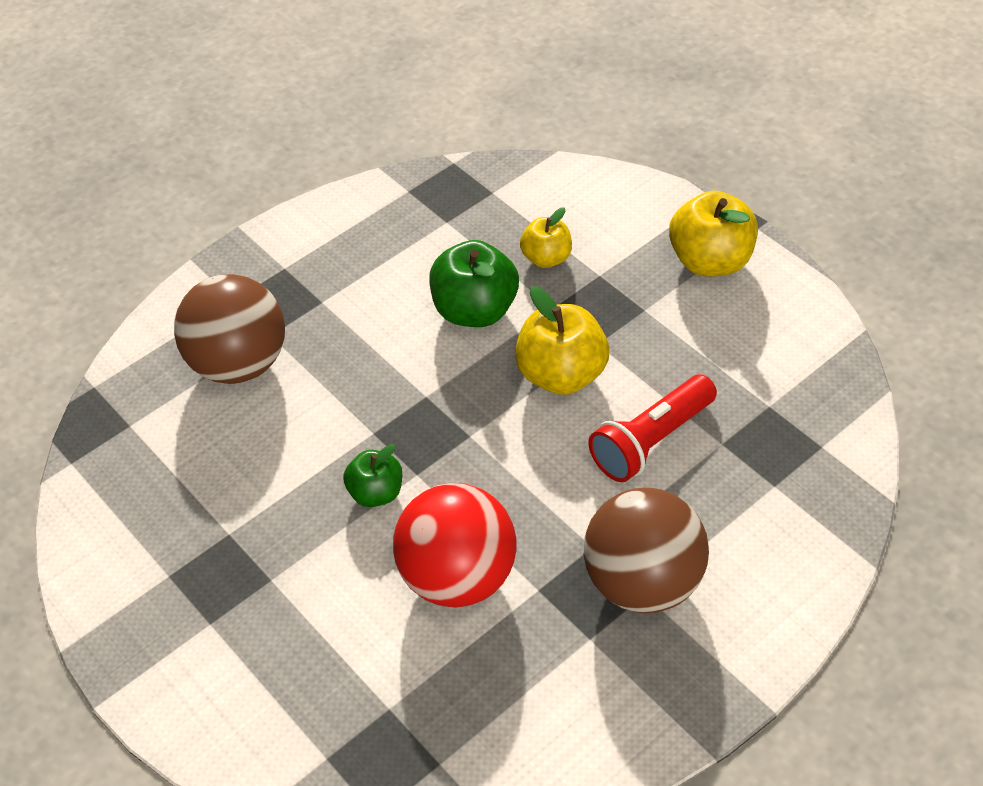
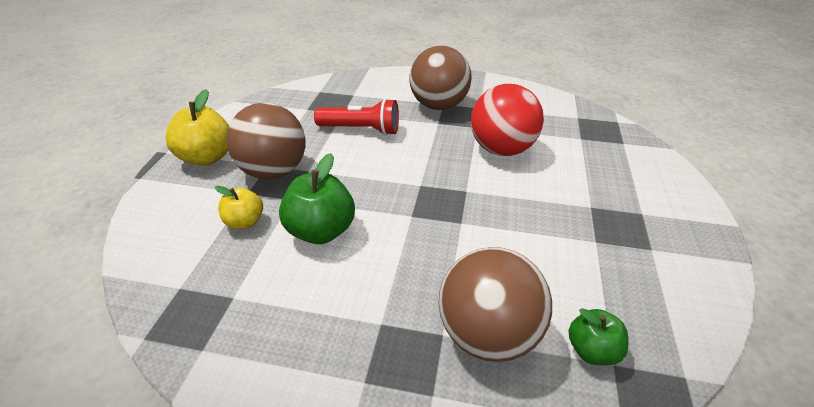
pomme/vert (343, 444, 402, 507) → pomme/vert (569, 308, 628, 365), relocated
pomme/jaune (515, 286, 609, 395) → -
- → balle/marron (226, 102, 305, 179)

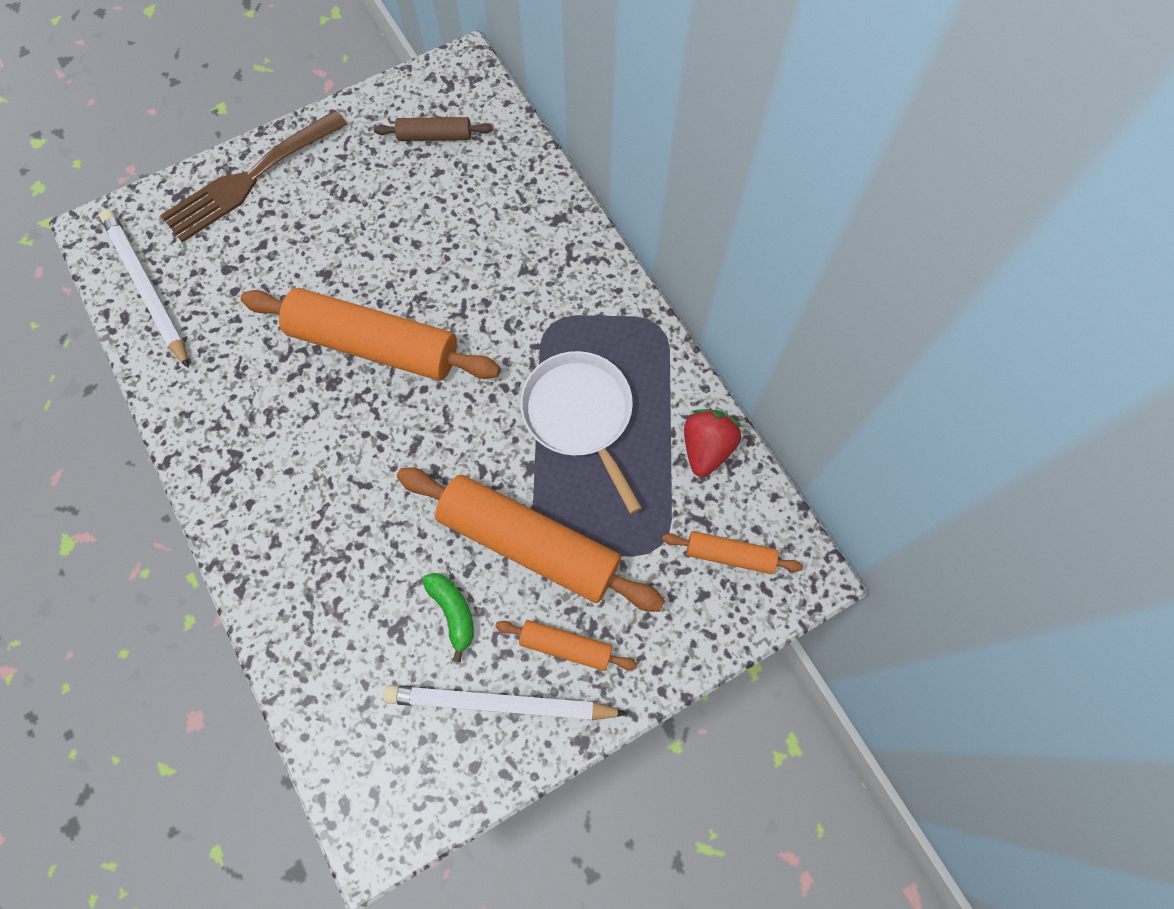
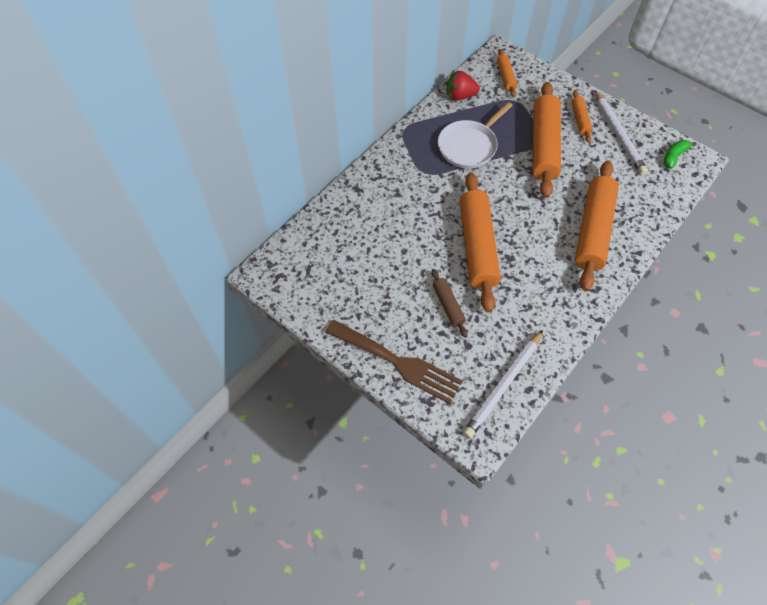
rouleau à pâtisserie/marron (374, 117, 493, 141) → rouleau à pâtisserie/marron (431, 269, 468, 338), relocated
banane/vert (422, 573, 474, 662) → banane/vert (663, 140, 697, 169), relocated
- → rouleau à pâtisserie/orange (575, 160, 619, 291)

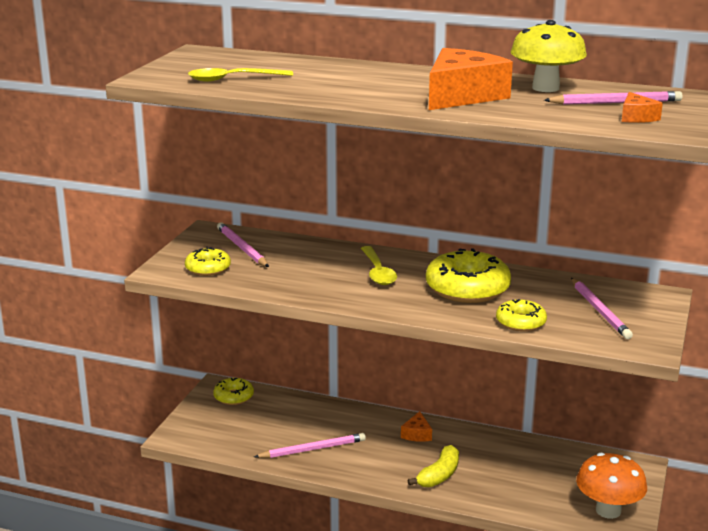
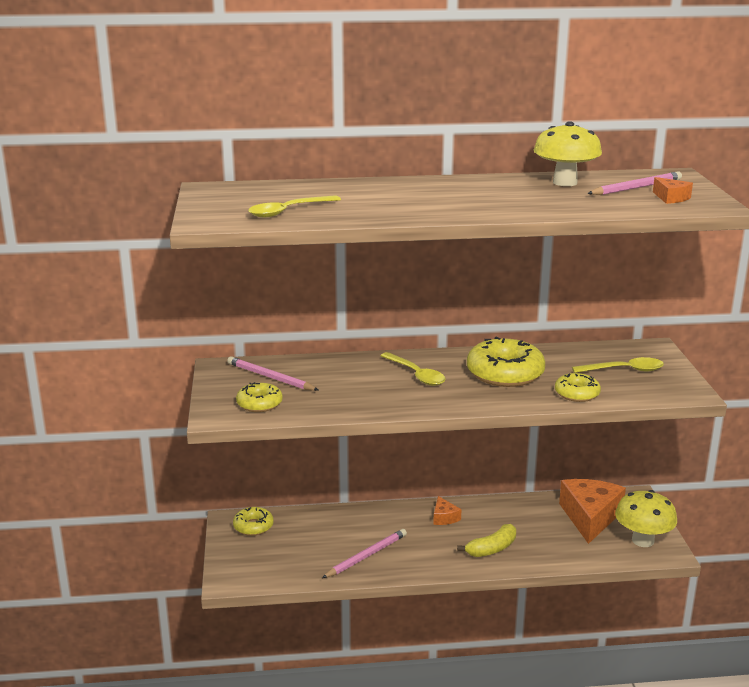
banane/jaune (407, 445, 459, 487) → banane/jaune (457, 524, 516, 557), 45 degrees clockwise
fromage/orange (429, 48, 513, 110) → fromage/orange (559, 479, 626, 544), relocated
crayon/rose (571, 278, 633, 339) → cuillère/jaune (572, 357, 664, 373)
champignon/orange (576, 453, 647, 519) → champignon/jaune (615, 490, 677, 547)

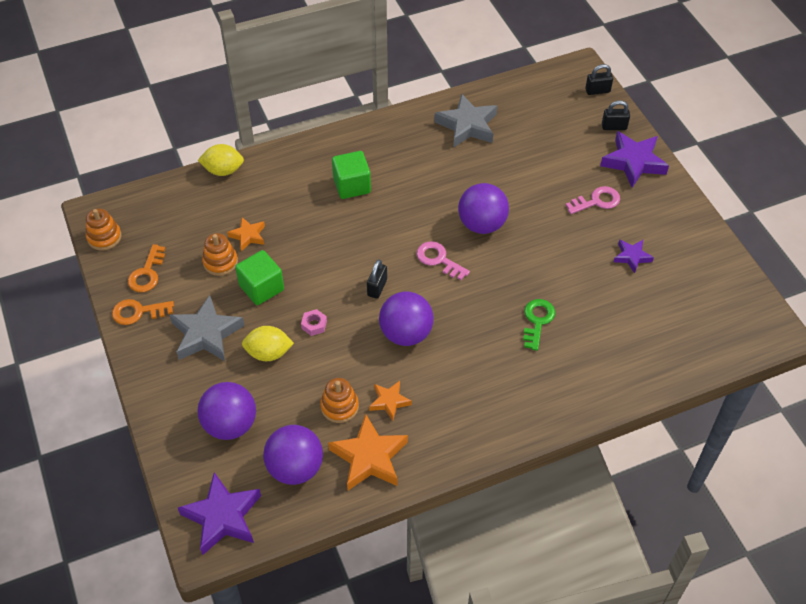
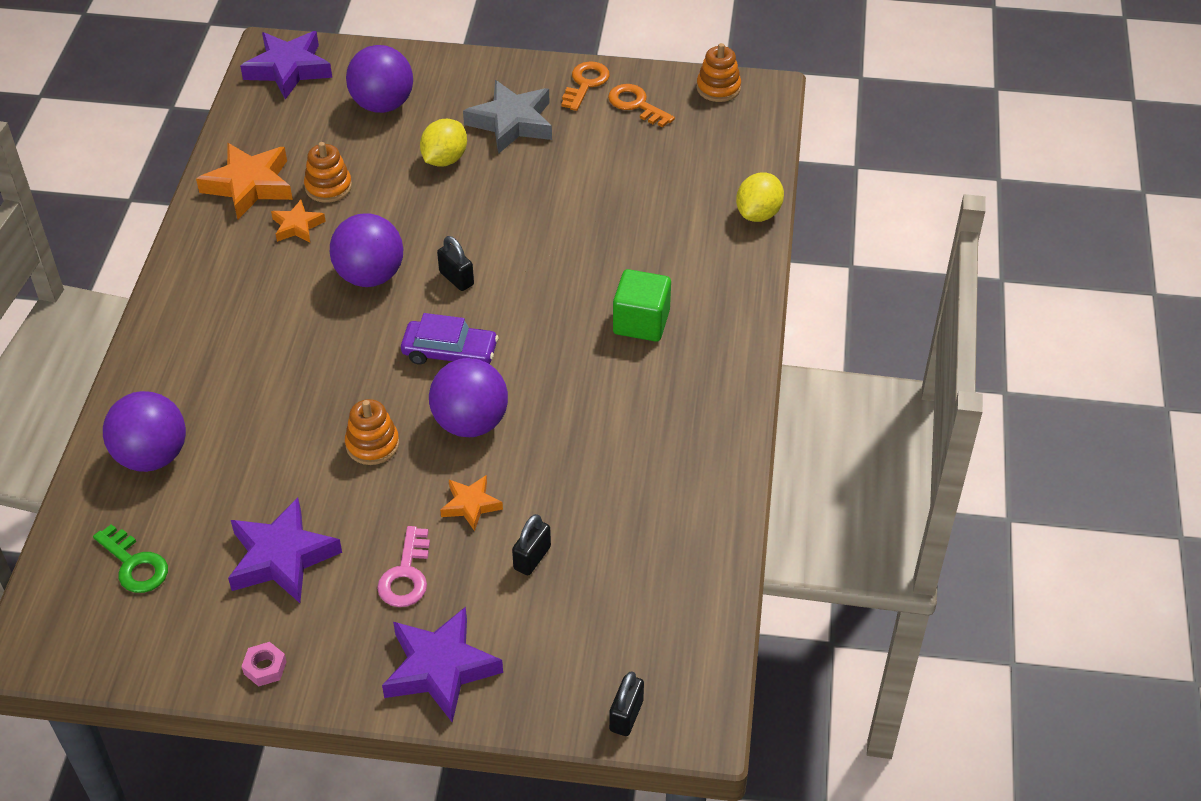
jouet à empiler/orange (202, 233, 238, 276) → jouet à empiler/orange (345, 399, 399, 465), relocated
étoile/orange (227, 217, 265, 251) → étoile/orange (440, 475, 503, 531), relocated
cube/vert (235, 250, 284, 305) → -
balle/violet (263, 425, 323, 485) → balle/violet (103, 391, 186, 472), relocated
écrou/rose (301, 309, 327, 336) → écrou/rose (241, 642, 287, 686), relocated
clé/rose (417, 241, 470, 280) → voiture/violet (401, 313, 499, 364)
étoile/gris (434, 94, 497, 148) → -
clé/vert (523, 299, 555, 351) → clé/vert (93, 524, 168, 593), relocated
cadenas/noir (602, 100, 630, 130) → cadenas/noir (512, 514, 551, 575), relocated
étoile/violet (614, 239, 654, 273) → étoile/violet (228, 498, 342, 603), x1.80

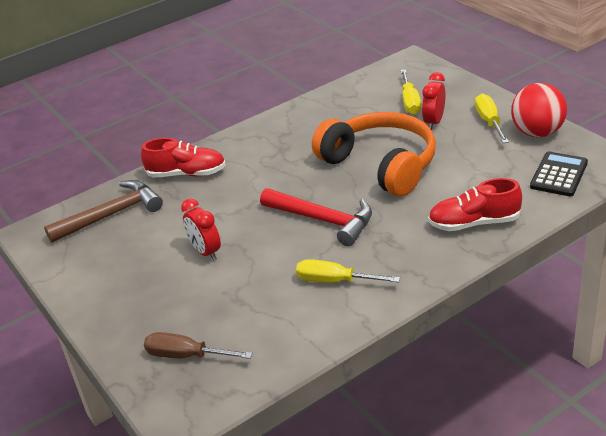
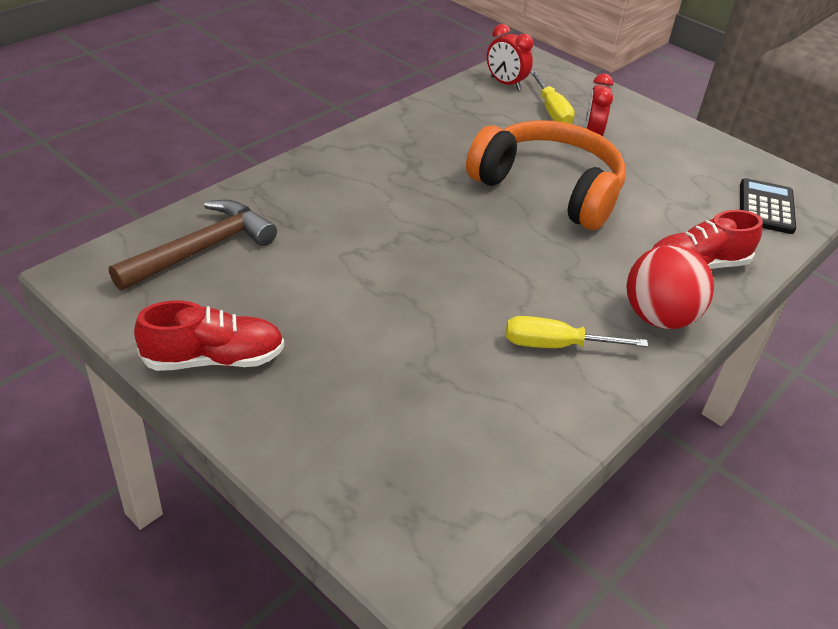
chaussure/rouge (141, 138, 226, 177) → chaussure/rouge (134, 301, 284, 371), relocated
tournevis/marron (144, 332, 253, 359) → -
réveil/rouge (181, 199, 221, 261) → réveil/rouge (487, 24, 533, 90), relocated
marteau/rouge (260, 188, 372, 246) → -
tournevis/jaune (475, 94, 509, 143) → -
balle/rouge (511, 83, 567, 137) → balle/rouge (626, 245, 714, 329), relocated

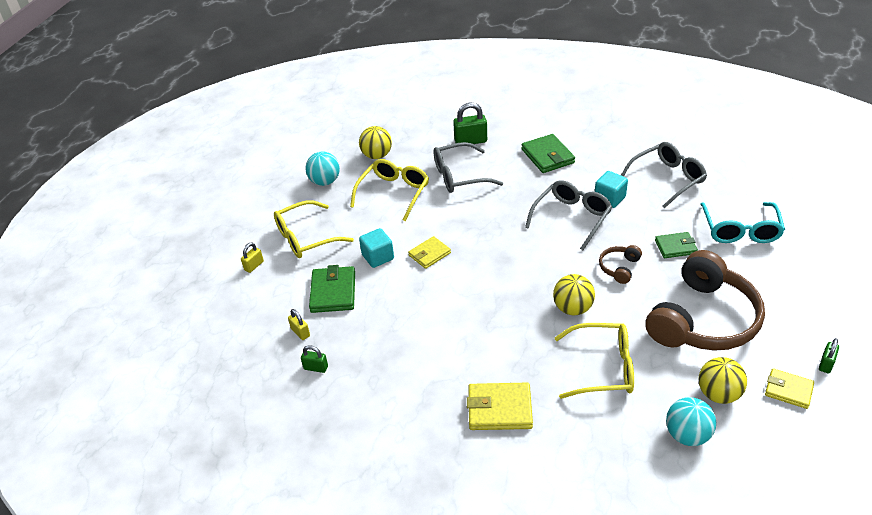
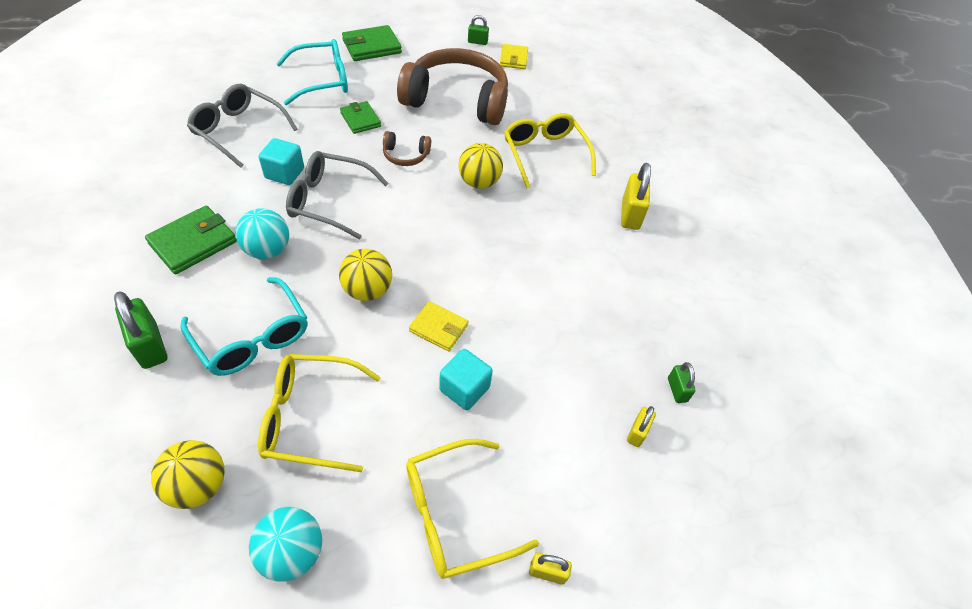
lunettes/jaune (274, 200, 354, 258) → lunettes/jaune (406, 439, 539, 579), 120 degrees clockwise
portefeuille/vert (309, 265, 355, 313) → portefeuille/vert (342, 25, 402, 61), relocated
lunettes/gris (434, 142, 503, 193) → lunettes/turquoise (180, 277, 307, 376)
portefeuille/jaune (467, 383, 533, 430) → cadenas/jaune (621, 163, 651, 230)
balle/turquoise (666, 397, 716, 446) → balle/turquoise (236, 208, 289, 259), relocated
balle/jaune (699, 357, 747, 404) → balle/jaune (339, 249, 392, 301), relocated

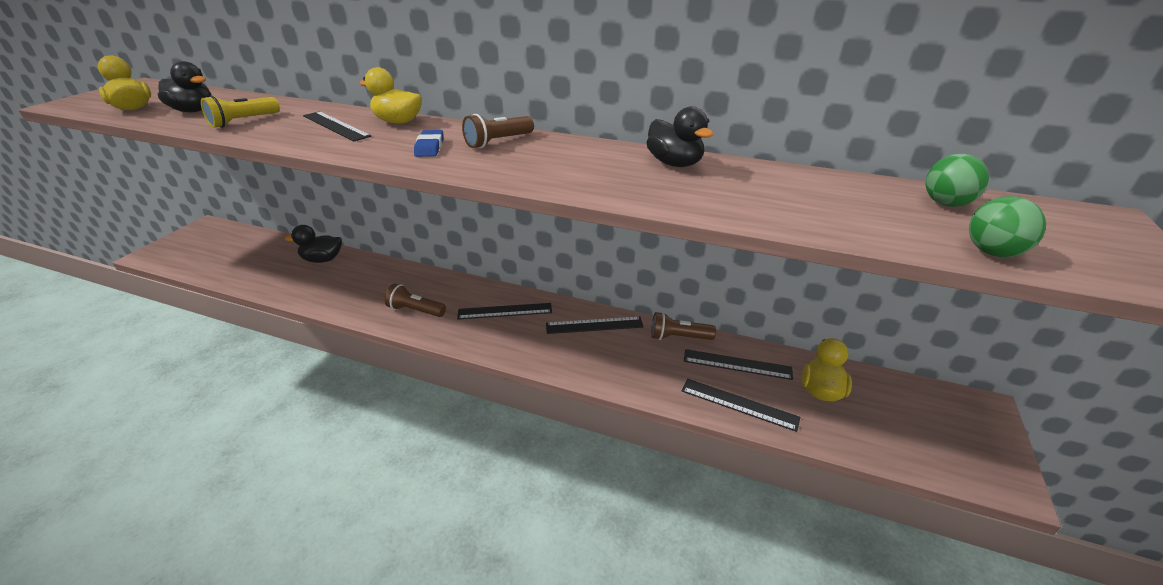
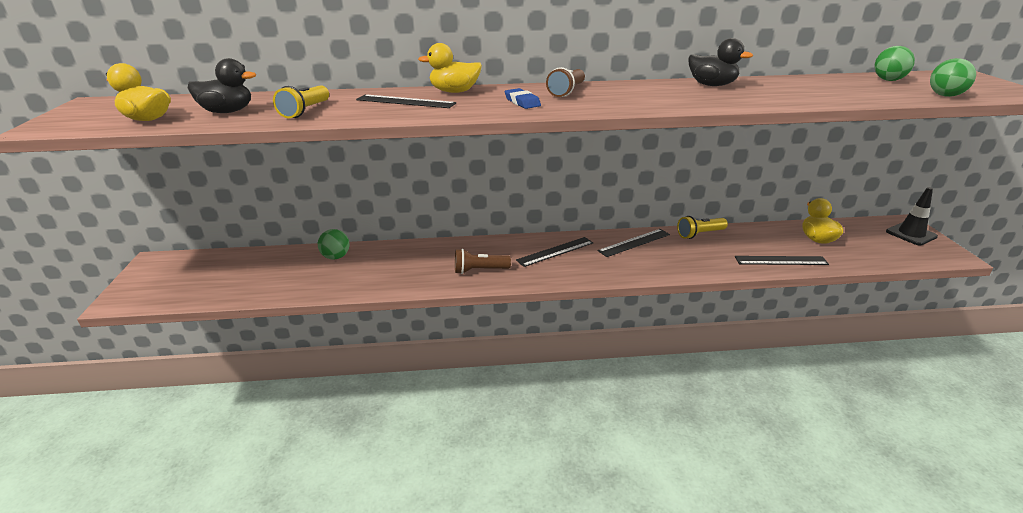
canard/noir (285, 225, 342, 263) → balle/vert (318, 229, 350, 260)
lampe de poche/marron (651, 312, 716, 340) → lampe de poche/jaune (677, 216, 728, 239)
règle/noir (684, 349, 793, 380) → -
- → cône de chantier/noir (886, 187, 938, 245)

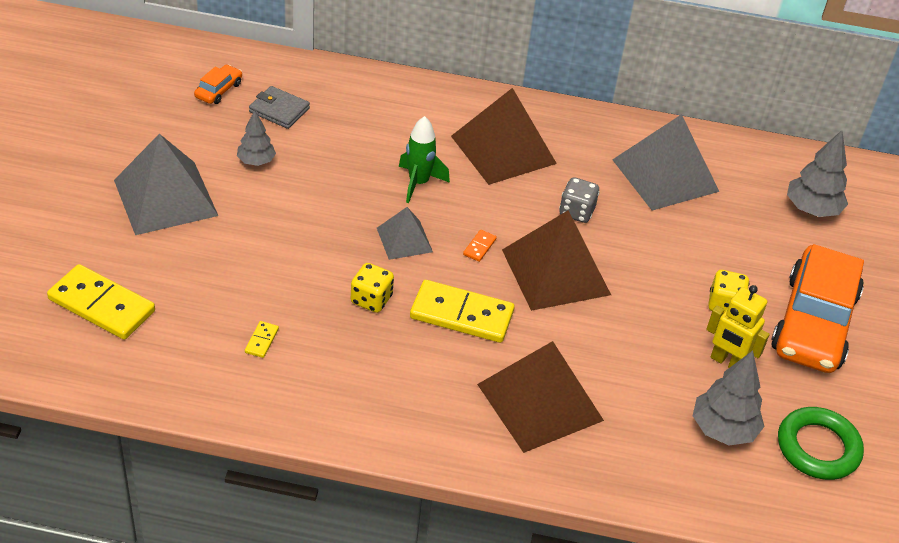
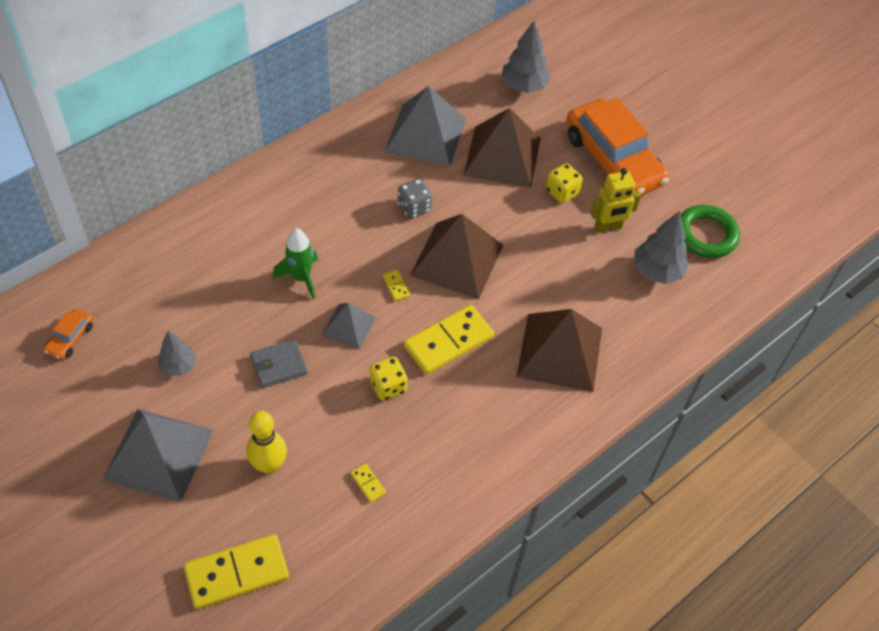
voiture/orange (194, 65, 242, 104) → voiture/orange (44, 309, 93, 360), 135 degrees counterclockwise
portefeuille/gris (249, 86, 310, 129) → portefeuille/gris (250, 339, 308, 388), relocated
pyramide/marron (451, 88, 557, 185) → pyramide/marron (463, 108, 541, 188), relocated
domino/orange (463, 230, 497, 262) → domino/jaune (383, 270, 410, 301)
- → quille/jaune (247, 411, 287, 474)

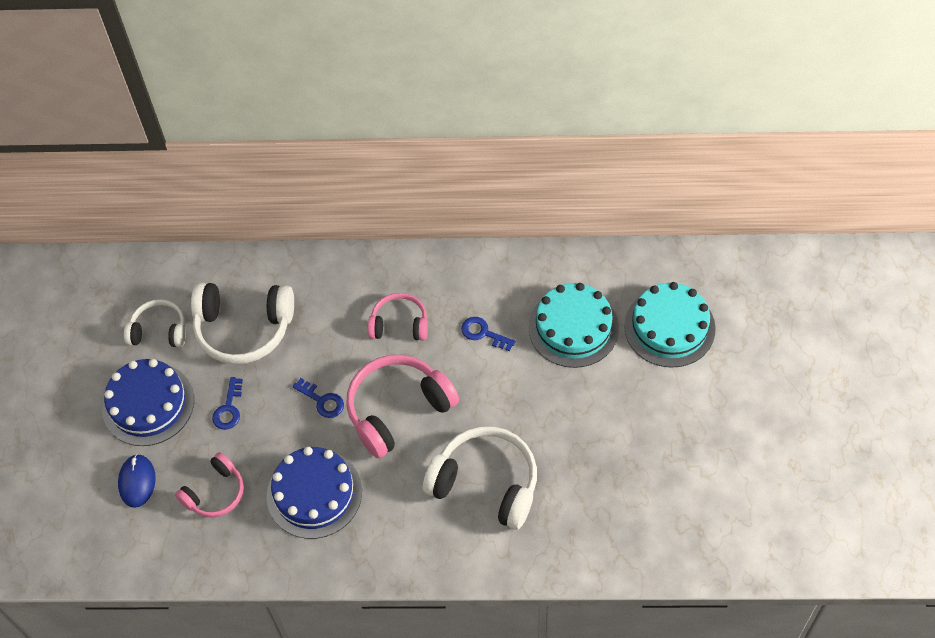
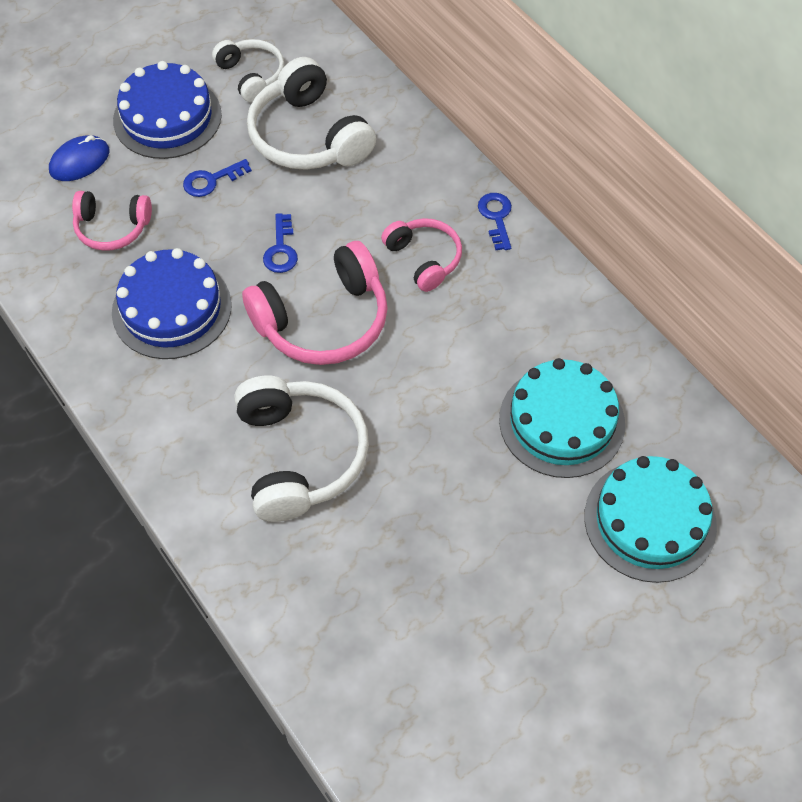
casque audio/rose (346, 355, 459, 458) → casque audio/rose (242, 241, 388, 365), 135 degrees clockwise
clé/bleu (461, 317, 516, 351) → clé/bleu (478, 193, 512, 250), relocated

